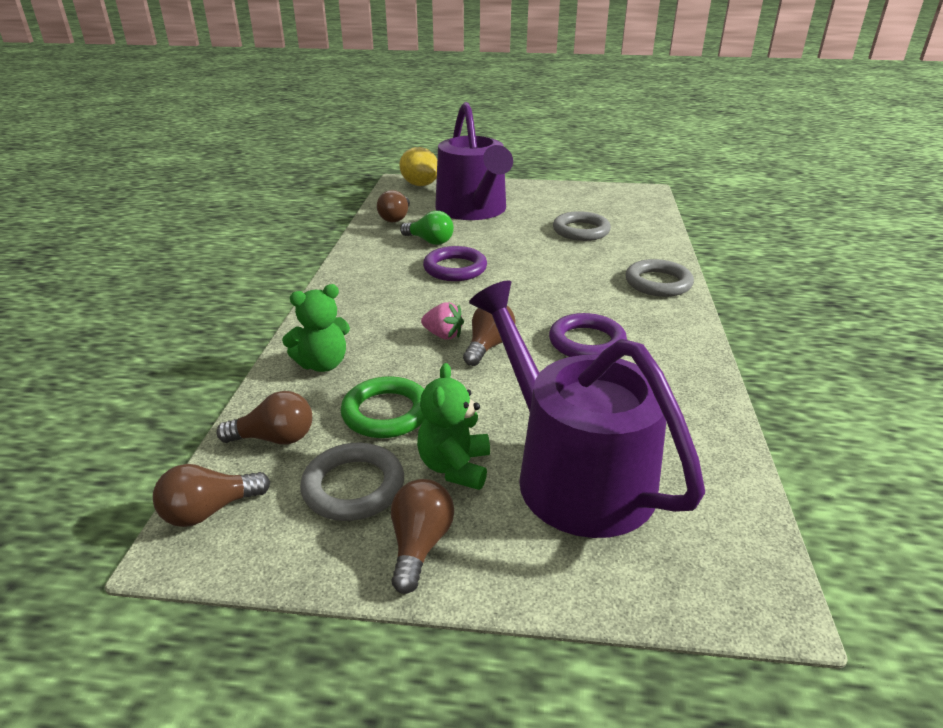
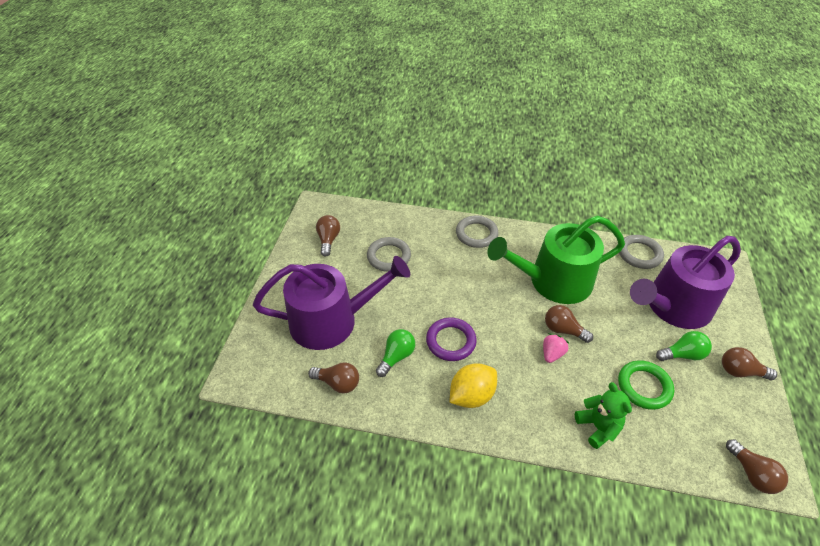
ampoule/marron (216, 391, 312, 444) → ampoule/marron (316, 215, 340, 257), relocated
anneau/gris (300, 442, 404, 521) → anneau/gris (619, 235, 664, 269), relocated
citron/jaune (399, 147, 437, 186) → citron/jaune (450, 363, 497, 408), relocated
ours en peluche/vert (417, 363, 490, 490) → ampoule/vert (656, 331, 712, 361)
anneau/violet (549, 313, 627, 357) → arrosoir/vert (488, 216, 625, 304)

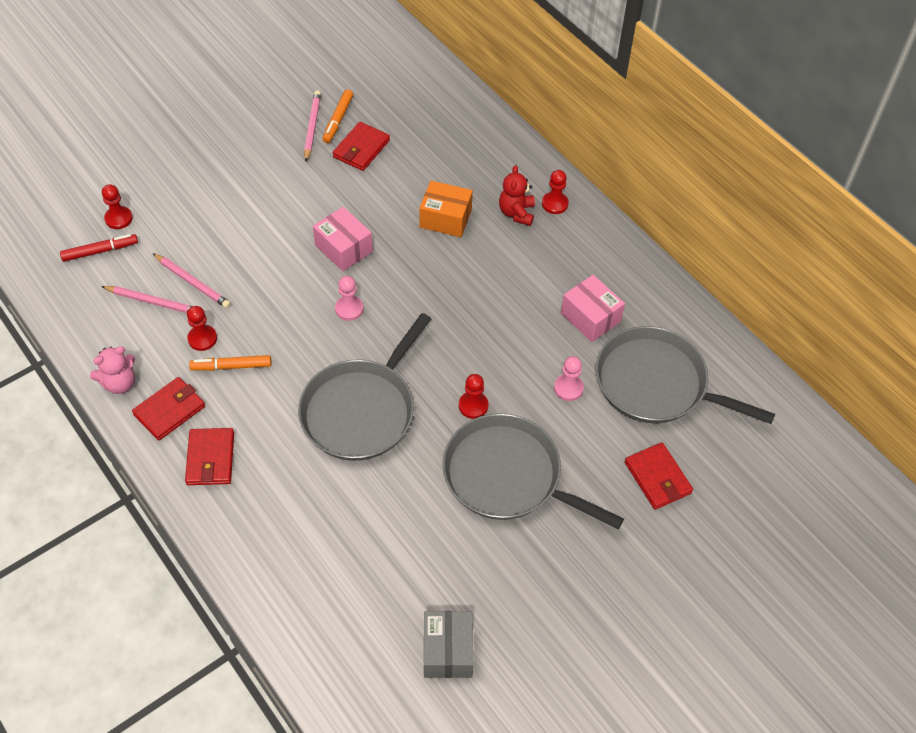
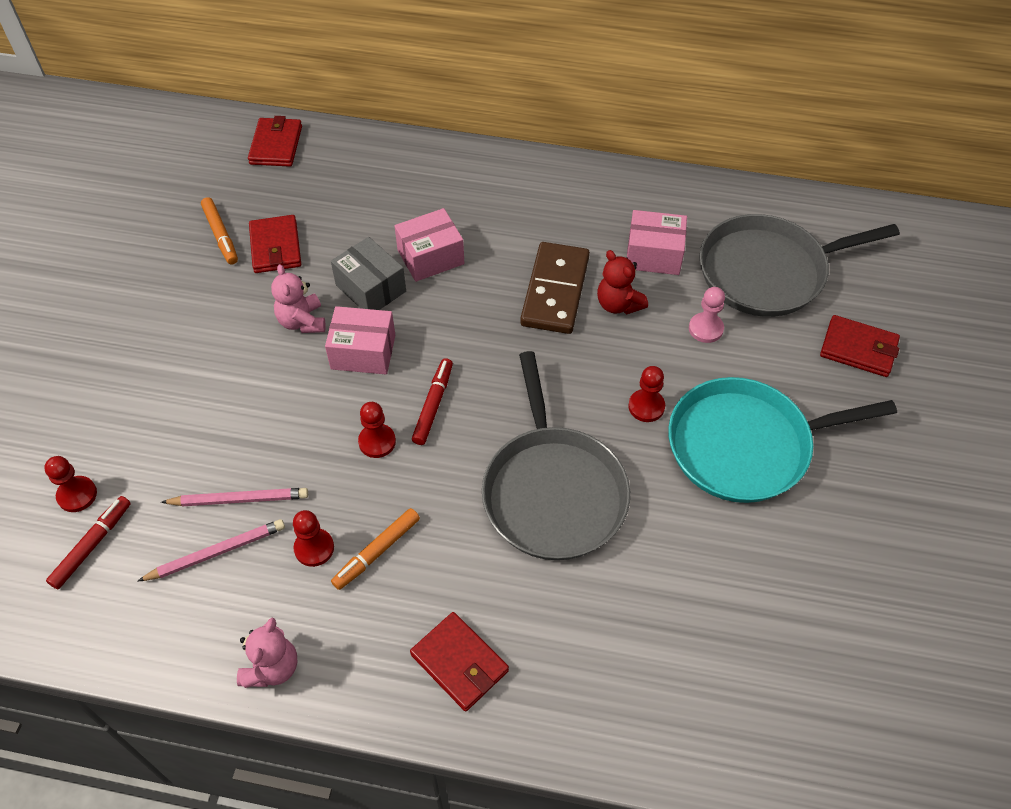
portefeuille/rouge (132, 377, 205, 441) → portefeuille/rouge (248, 116, 302, 167), relocated
crayon/rose (304, 90, 321, 161) → -
pion/rose (335, 276, 364, 321) → feutre/rouge (412, 358, 453, 445)
boîte/orange (419, 181, 473, 237) → boîte/rose (394, 208, 464, 282)
boîte/gris (424, 611, 474, 678) → boîte/gris (331, 237, 406, 310), relocated
poêle/gris (442, 413, 624, 529) → poêle/turquoise (668, 377, 897, 503)
ours en peluche/rouge (499, 165, 535, 226) → ours en peluche/rouge (597, 250, 648, 314), relocated
pion/rouge (542, 170, 569, 214) → pion/rouge (358, 402, 396, 458), relocated
- → ours en peluche/rose (271, 264, 326, 333)
- → domino/marron (520, 242, 590, 334)

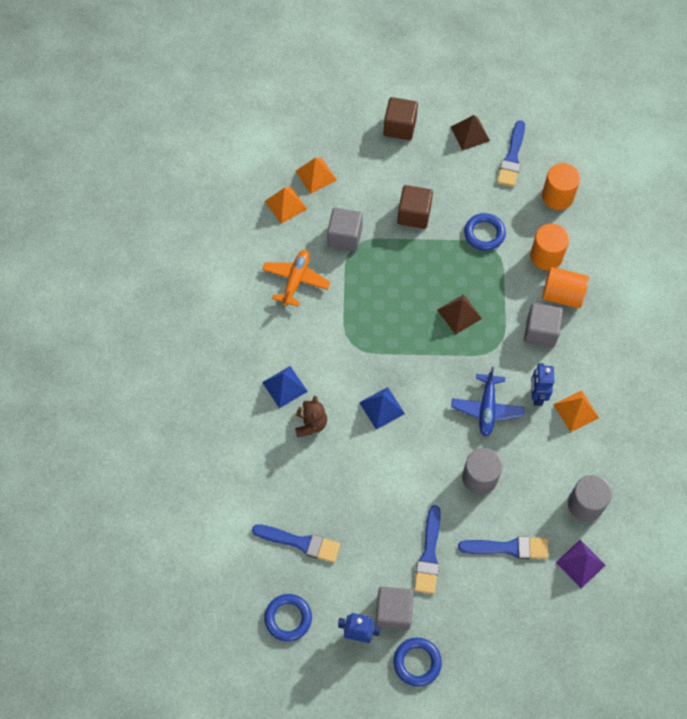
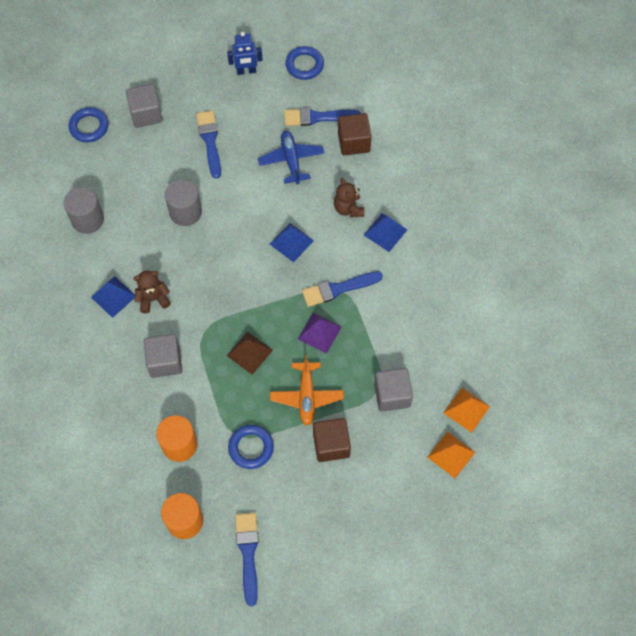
avion/orange (262, 250, 331, 307) → avion/orange (270, 354, 344, 426), relocated
cube/gris (375, 587, 414, 630) → cube/gris (126, 84, 163, 128), relocated
cube/marron (384, 97, 418, 140) → cube/marron (338, 113, 372, 155), relocated
anneau/bleu (393, 637, 442, 687) → anneau/bleu (69, 107, 108, 142), relocated
pyramide/marron (451, 115, 490, 151) → -
avion/bleu (451, 367, 525, 437) → avion/bleu (258, 131, 324, 184), relocated
pinceau/bleu (458, 536, 548, 559) → pinceau/bleu (302, 271, 383, 307), relocated
robot/bleu (531, 363, 554, 406) → ours en peluche/marron (134, 270, 171, 313)
cylindre/orange (542, 267, 589, 308) → -
pyramide/orange (553, 390, 599, 432) → pyramide/bleu (91, 276, 135, 318)
pyramide/violet (556, 540, 606, 588) → pyramide/violet (298, 313, 342, 354), relocated

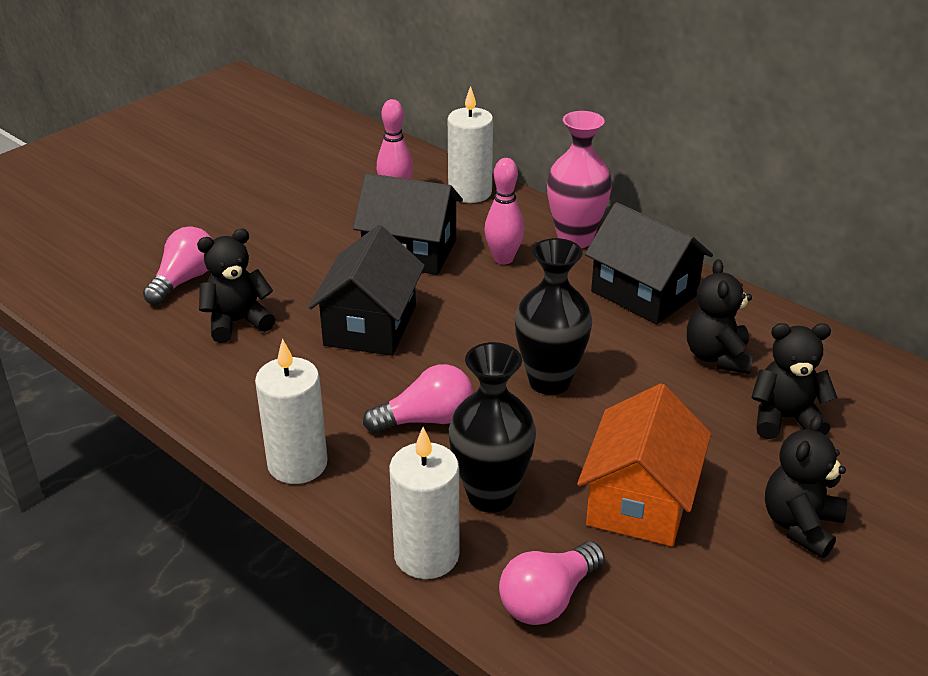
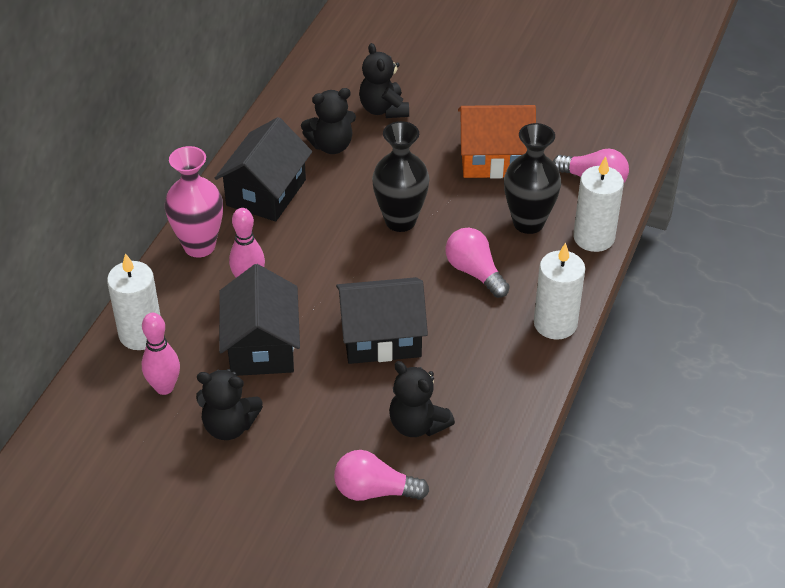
ours en peluche/noir (765, 414, 847, 558) → ours en peluche/noir (196, 369, 263, 440), relocated

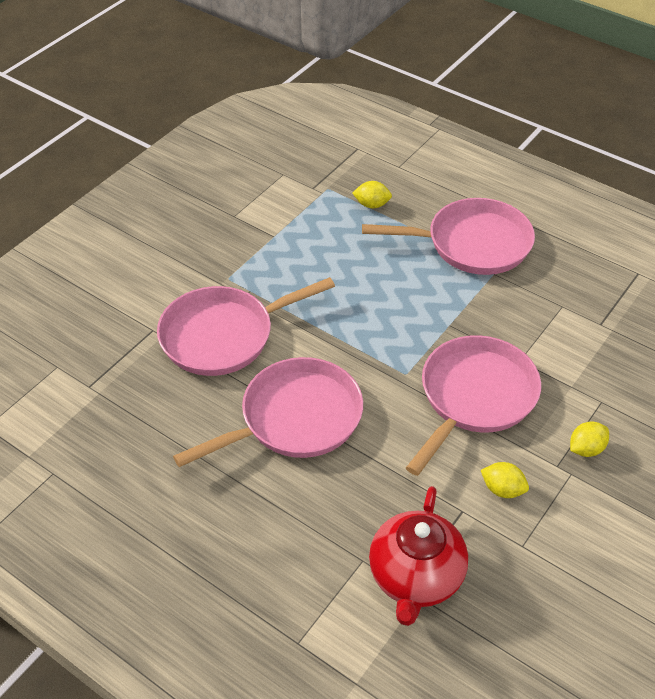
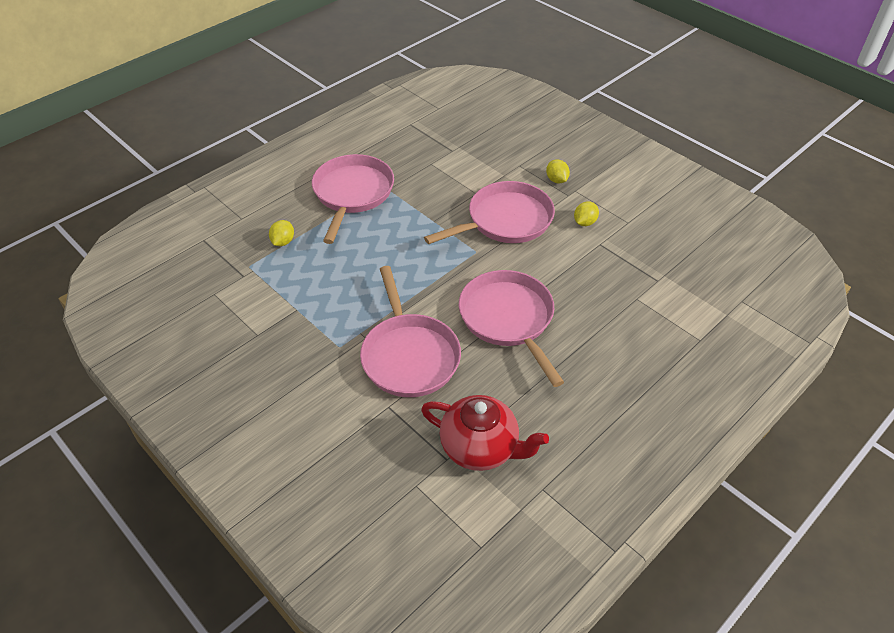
théière/rouge (369, 486, 468, 626) → théière/rouge (421, 395, 549, 471), relocated
poêle/rose (406, 335, 541, 476) → poêle/rose (424, 181, 555, 244), 105 degrees clockwise

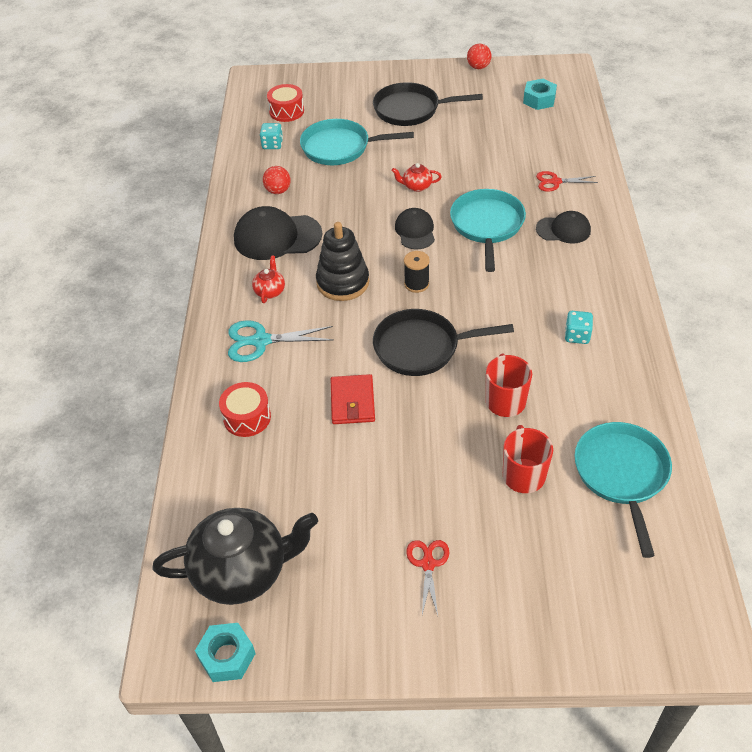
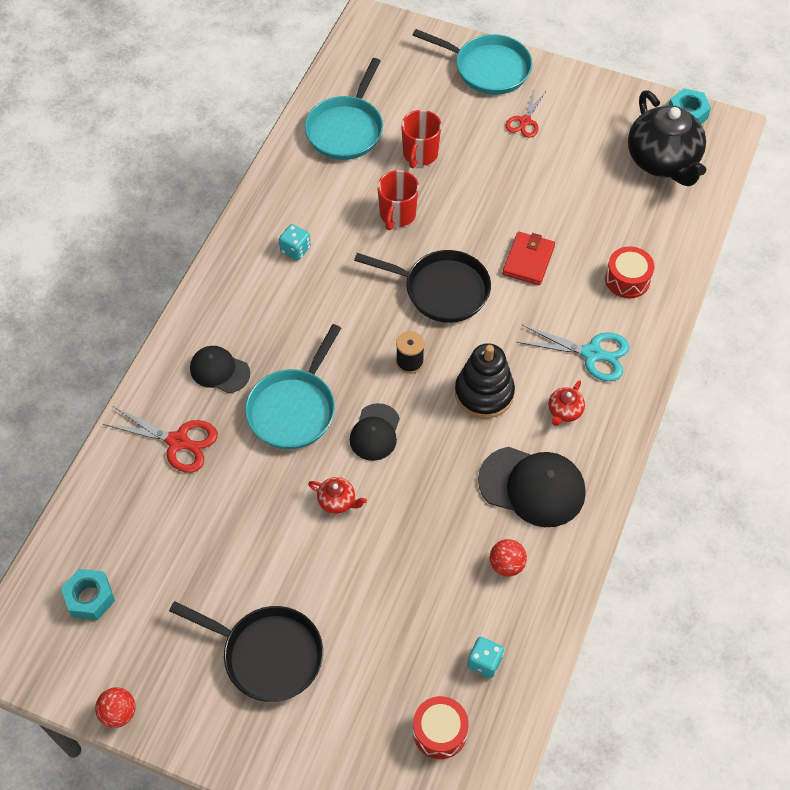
théière/noir (152, 508, 318, 605) → théière/noir (628, 91, 706, 186), 120 degrees counterclockwise
poêle/turquoise (300, 119, 414, 165) → poêle/turquoise (413, 29, 532, 95), relocated
ciseaux/rouge (536, 171, 598, 192) → ciseaux/rouge (103, 406, 218, 473), x1.53

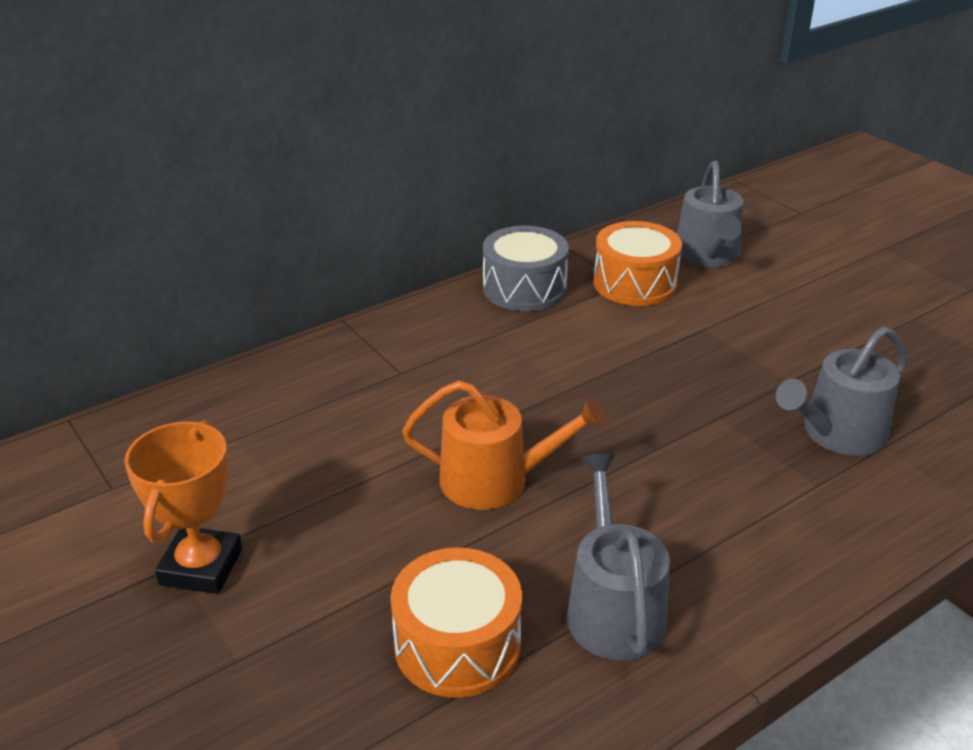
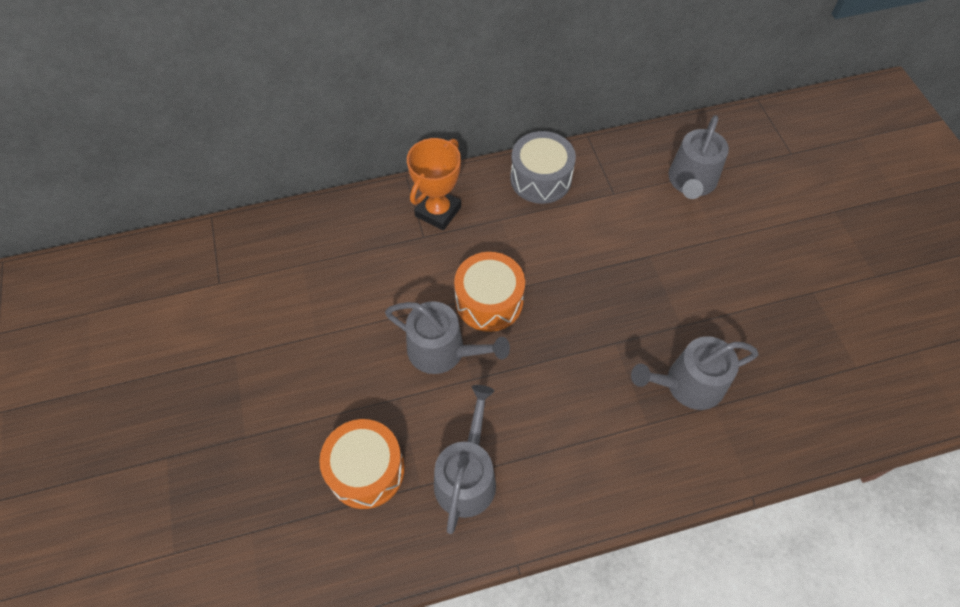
trophée/orange (124, 420, 242, 594) → trophée/orange (407, 138, 461, 230), relocated
arrosoir/orange (402, 381, 607, 510) → arrosoir/gris (385, 301, 510, 374)
tambour/orange (593, 221, 682, 306) → tambour/orange (454, 252, 525, 332), relocated

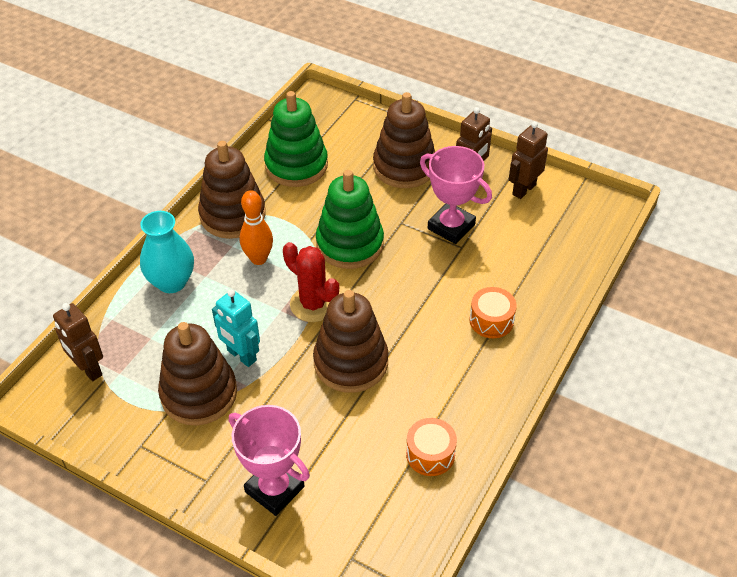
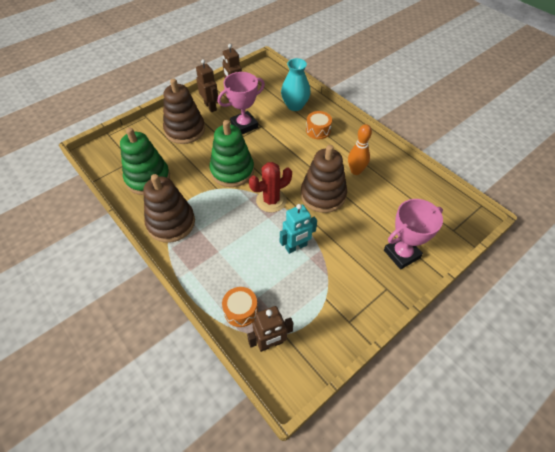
vase/turquoise (140, 211, 194, 293) → vase/turquoise (281, 58, 311, 111), relocated
jouet à empiler/marron (158, 322, 237, 426) → -
quille/orange (240, 190, 273, 265) → quille/orange (348, 124, 372, 175), relocated
tambour/orange (406, 418, 457, 476) → tambour/orange (222, 287, 258, 327), relocated

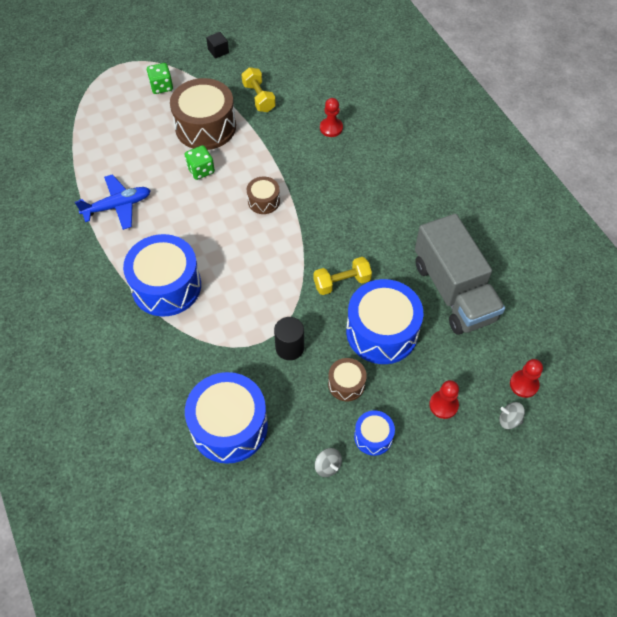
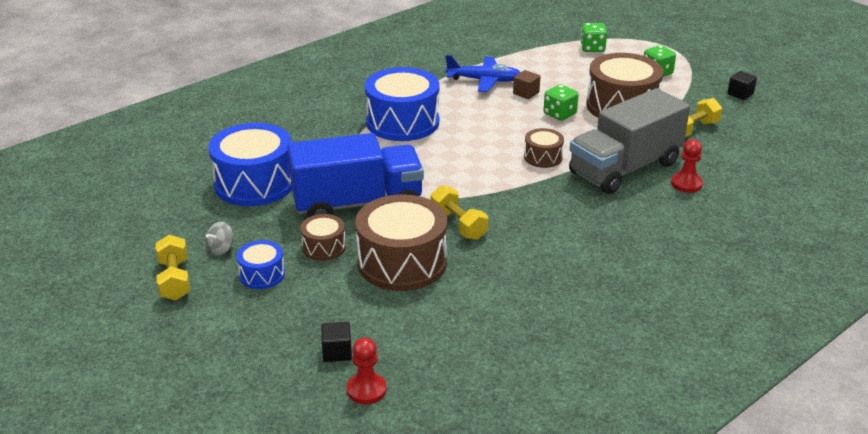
avion/bleu (75, 174, 151, 230) → avion/bleu (445, 55, 521, 92), 45 degrees counterclockwise
cylindre/noir (274, 317, 304, 360) → camion/bleu (287, 133, 424, 217)
tambour/bleu (346, 279, 423, 364) → tambour/marron (355, 194, 447, 291)
camion/gris (415, 214, 505, 335) → camion/gris (569, 88, 690, 194), relocated
pion/rouge (429, 380, 459, 419) → -
toupie/gris (499, 402, 525, 429) → -
- → haltère/jaune (155, 235, 190, 300)
- → cube/noir (321, 322, 352, 362)
- → cube/marron (513, 70, 540, 99)
- → dé/vert (581, 23, 607, 52)

